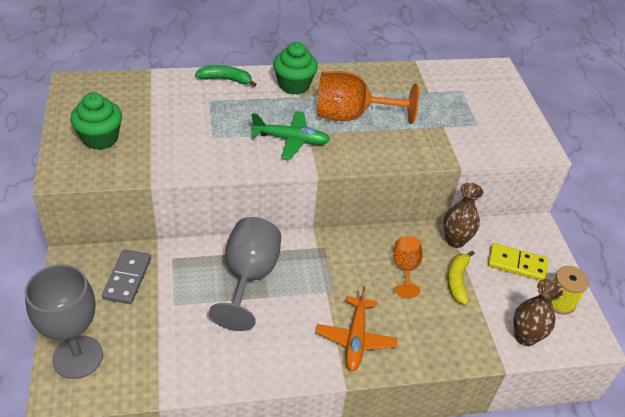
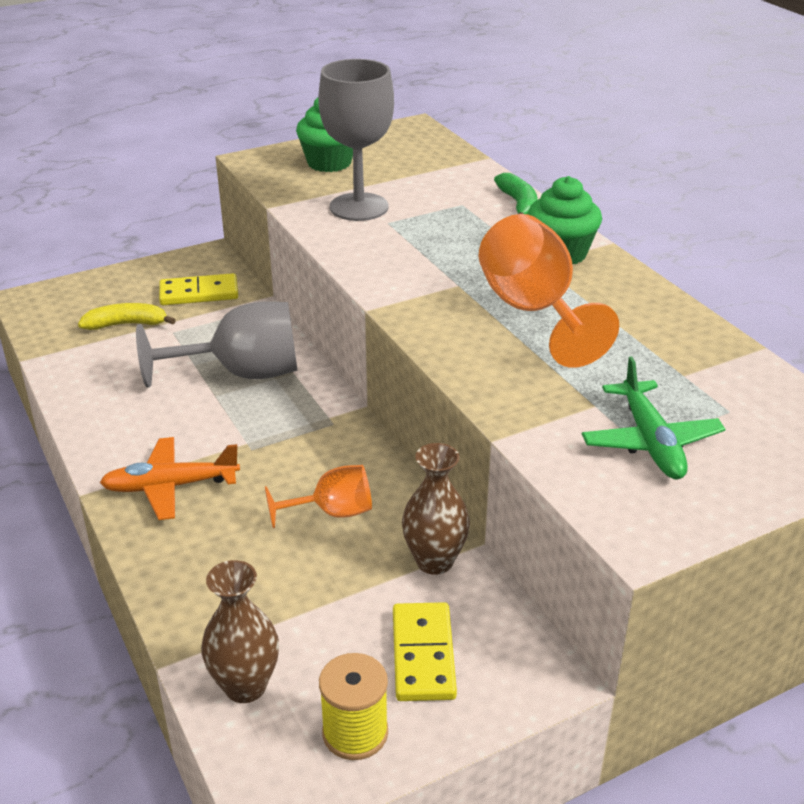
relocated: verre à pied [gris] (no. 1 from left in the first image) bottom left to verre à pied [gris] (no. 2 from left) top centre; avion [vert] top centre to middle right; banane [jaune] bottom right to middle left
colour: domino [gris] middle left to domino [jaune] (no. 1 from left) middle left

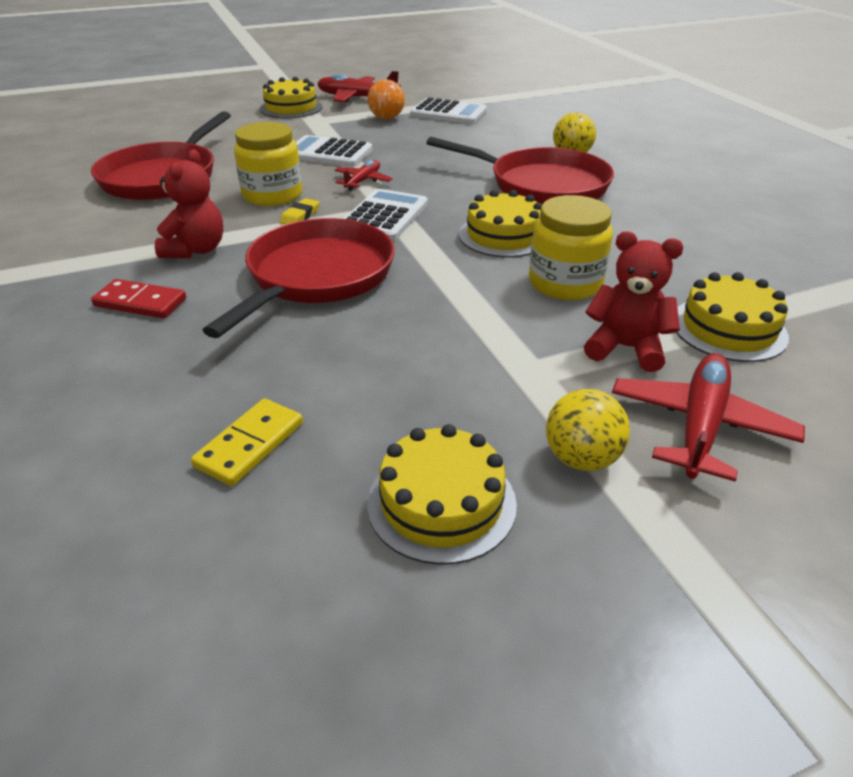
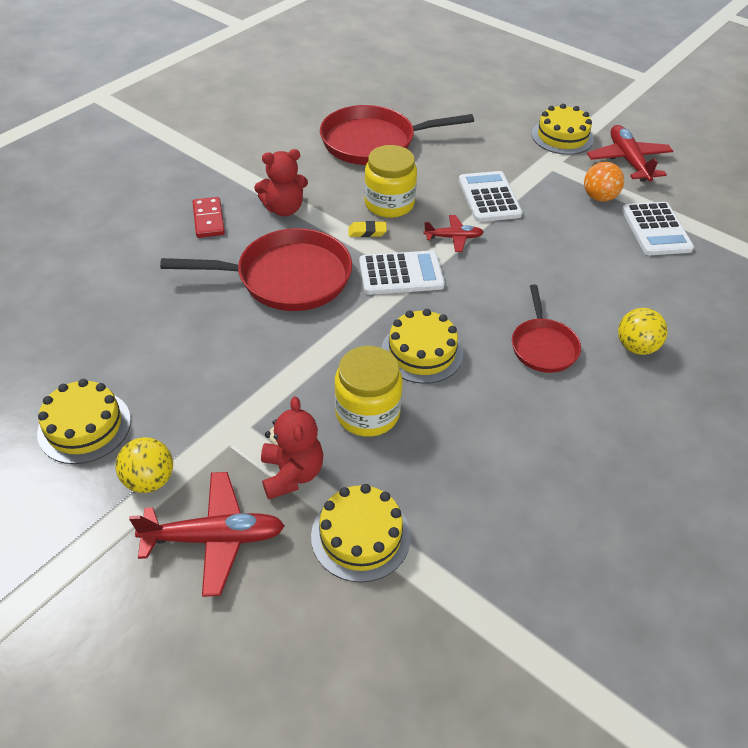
missing: domino [jaune] middle left
size: poêle [rouge] (no. 3 from left) top centre = middle right x0.57

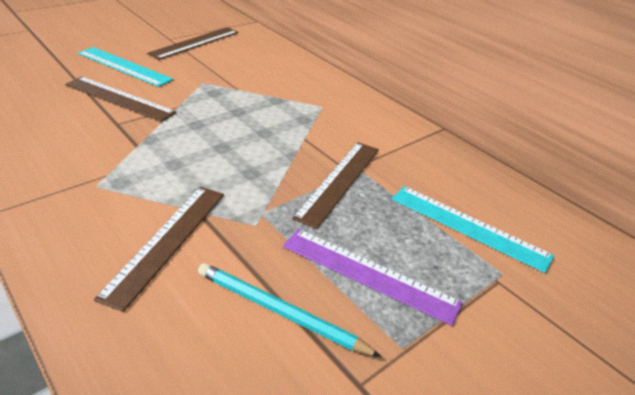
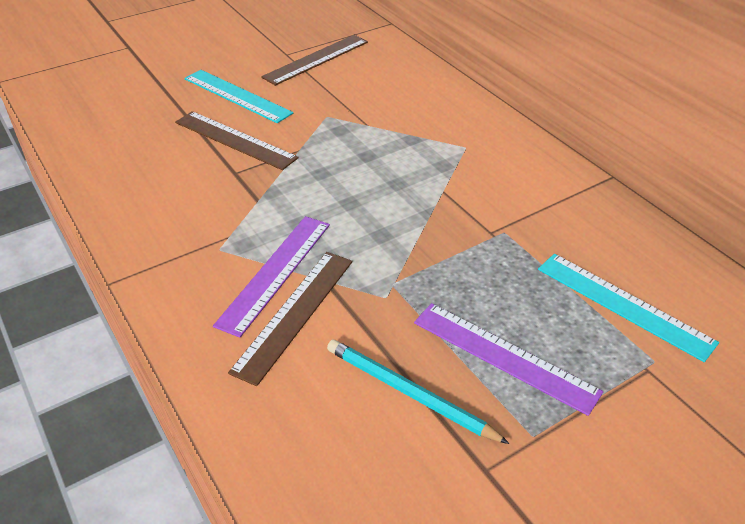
missing: règle [marron] (no. 4 from left) centre
appeared: règle [violet] (no. 1 from left) centre

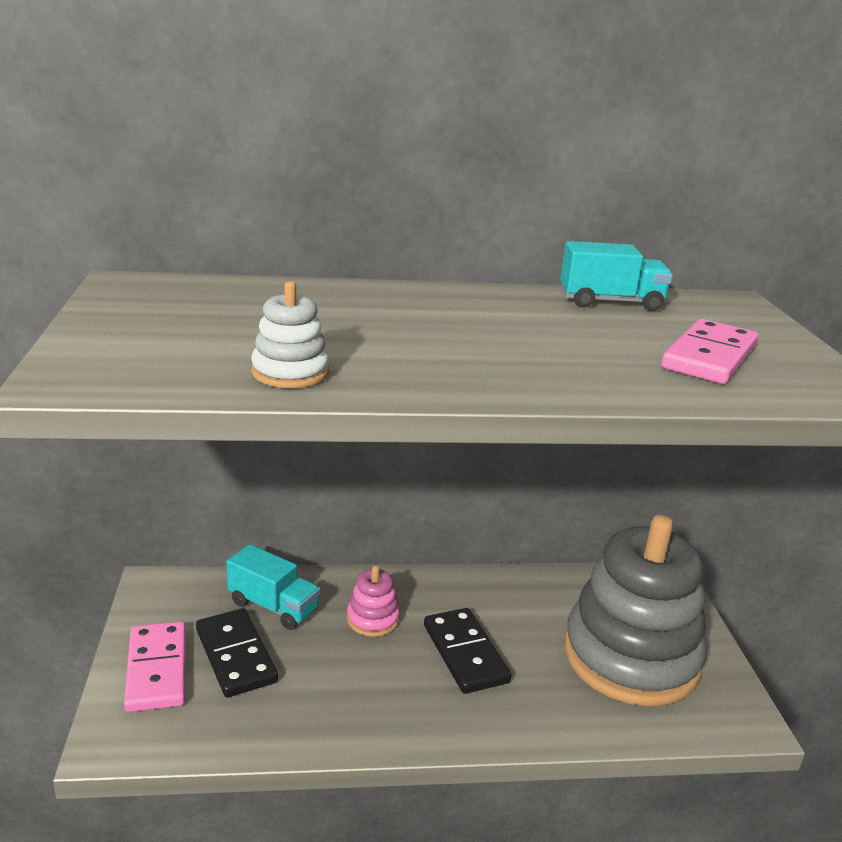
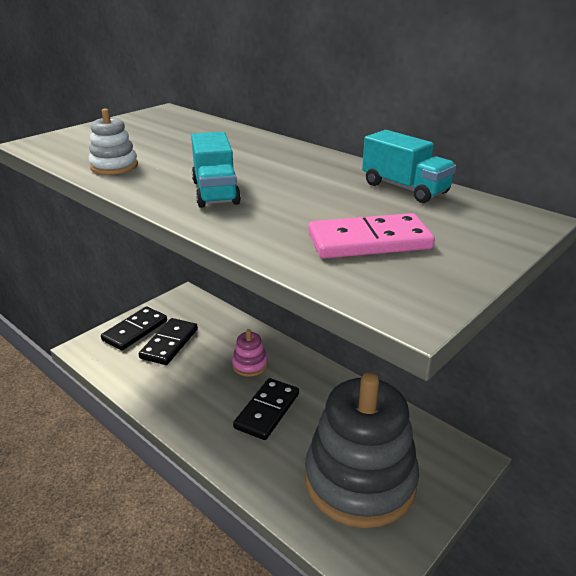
relocated: camion [turquoise] (no. 1 from left) bottom left to top centre
colour: domino [rose] (no. 1 from left) bottom left to domino [noir] (no. 1 from left) middle left

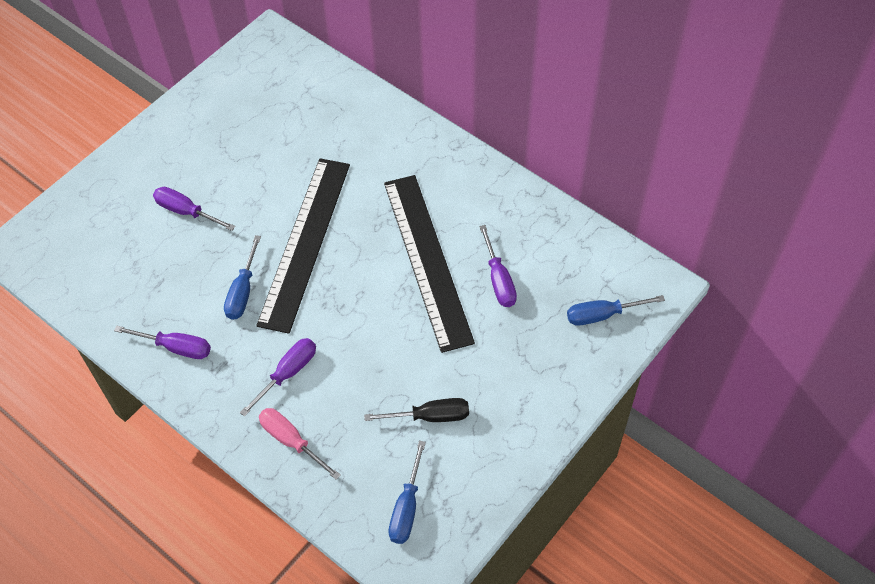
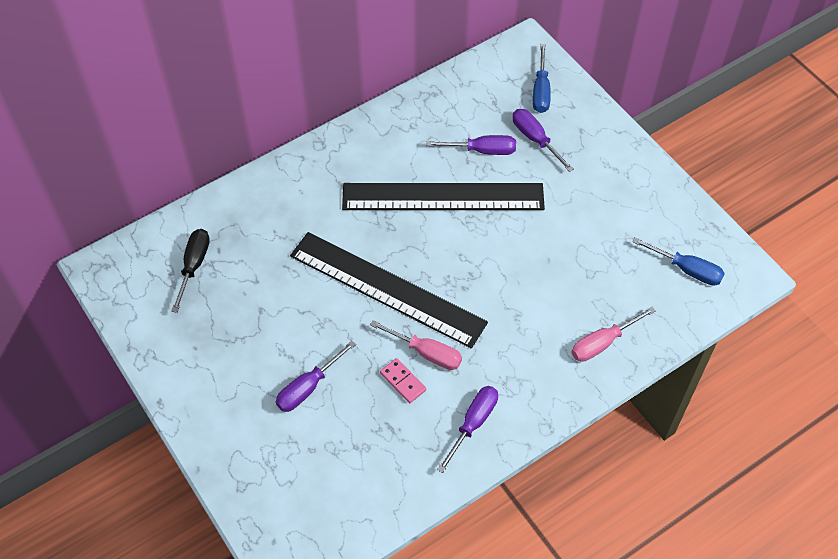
appeared: domino [rose] bottom centre
relocated: tournevis [violet] (no. 3 from left in the first image) middle left to tournevis [violet] (no. 4 from left) top centre; tournevis [noir] bottom centre to middle left
colour: tournevis [bleu] (no. 1 from left) middle left to tournevis [rose] (no. 1 from left) centre

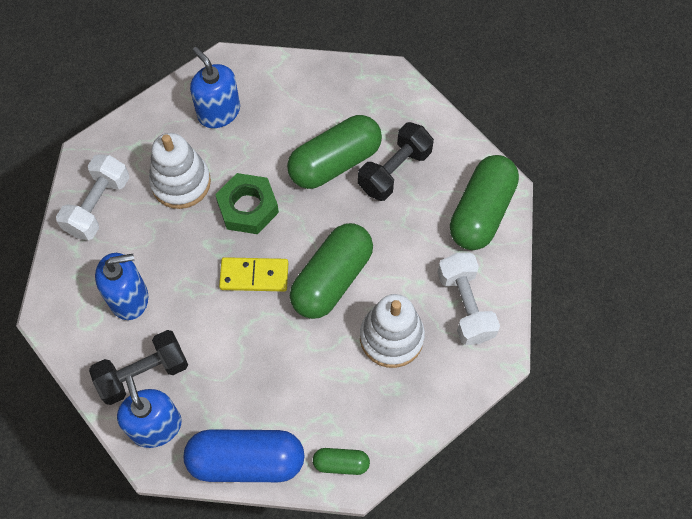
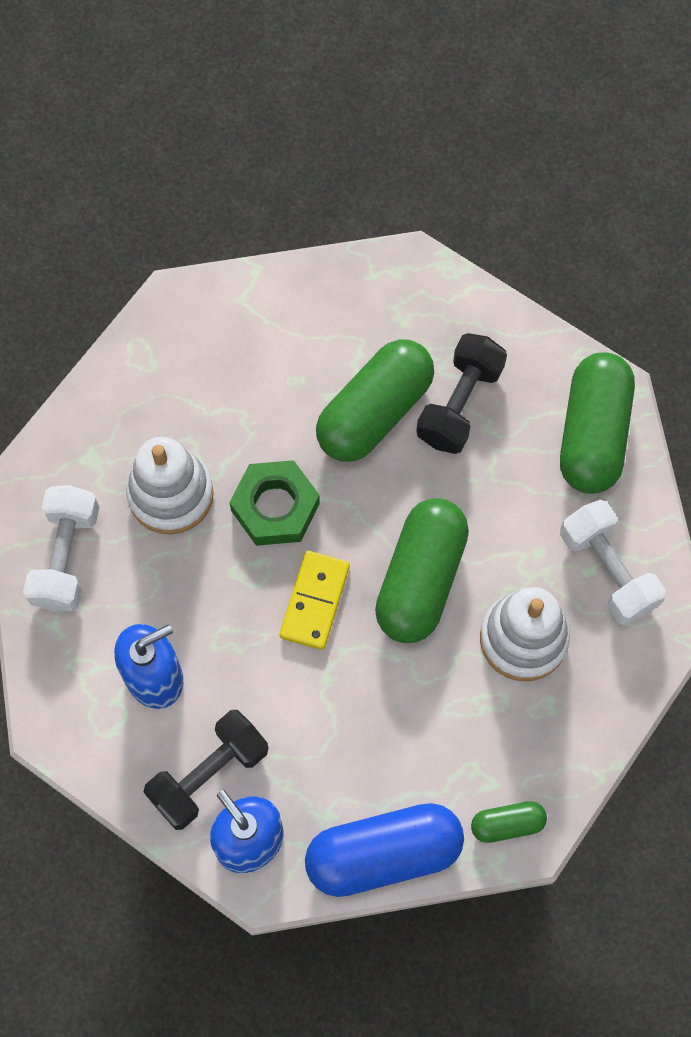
missing: distributeur de savon [bleu] (no. 3 from left) top left
spun: domino [jaune] centre = centre 60 degrees counterclockwise

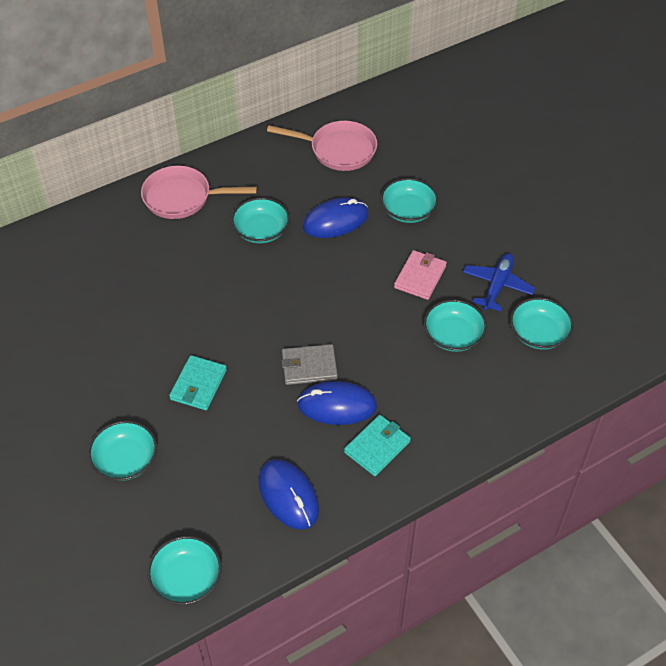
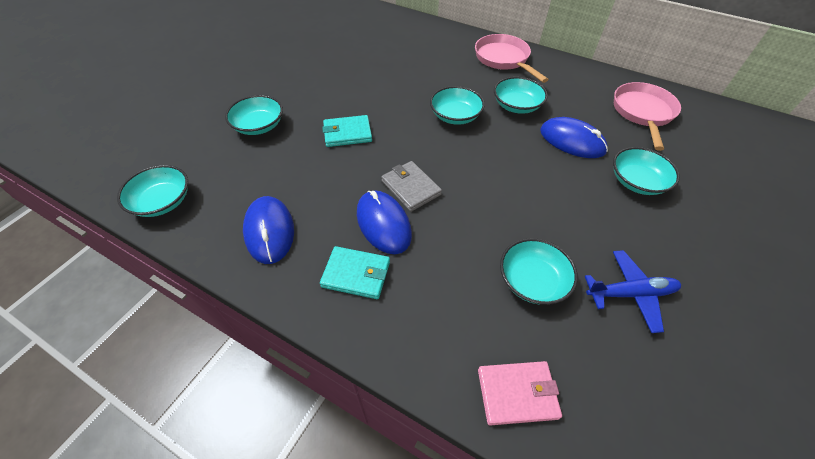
relocated: portefeuille [rose] centre to bottom centre; bol [turquoise] (no. 6 from left in the first image) middle right to bol [turquoise] (no. 3 from left) top centre
spun: souris [bleu] (no. 1 from left) bottom centre = middle left 45 degrees counterclockwise; poêle [rose] (no. 2 from left) top centre = top right 150 degrees counterclockwise

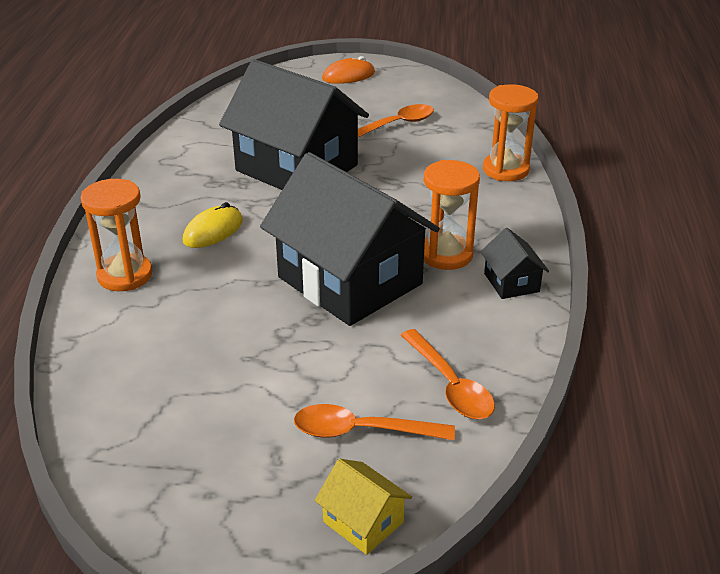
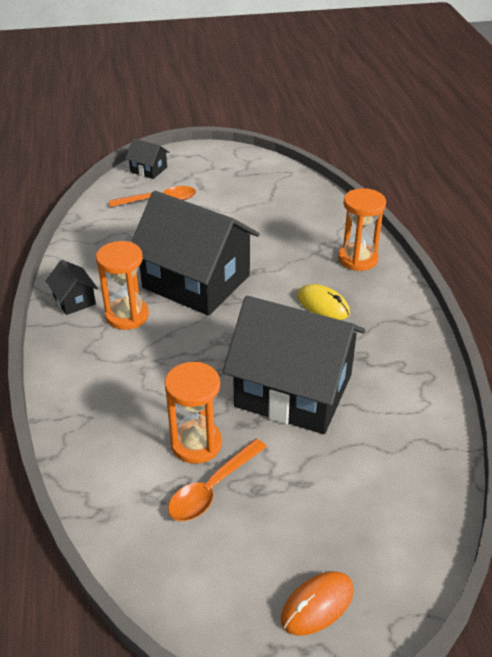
missing: cuillère [orange] (no. 3 from left) centre
relocated: sablier [orange] (no. 3 from left in the first image) top right to sablier [orange] (no. 2 from left) centre
colour: maison [jaune] bottom centre to maison [noir] (no. 2 from left) top left
spun: souris [jaune] middle left = centre 75 degrees counterclockwise

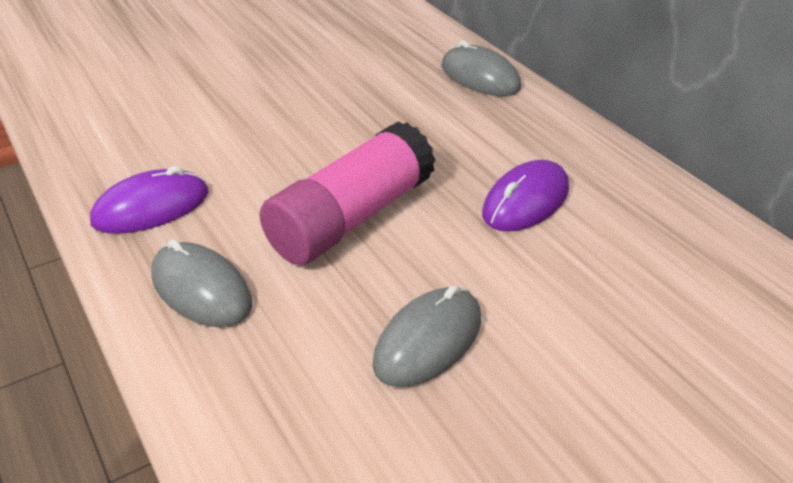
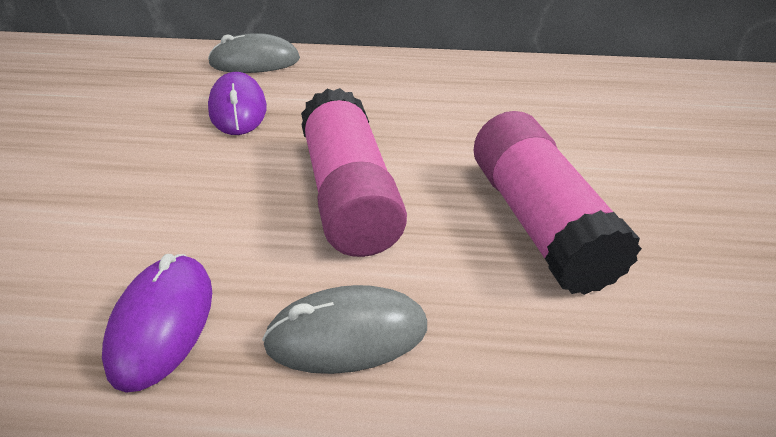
relocated: souris [violet] (no. 2 from left) centre to top left
exchanged: souris [gris] (no. 2 from left) bottom centre to bâton de colle [rose] (no. 2 from left) middle right

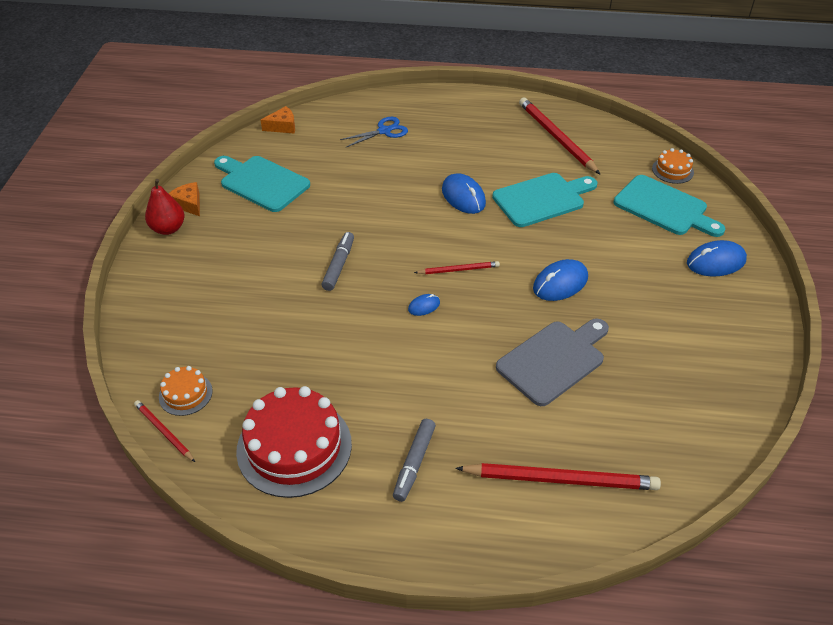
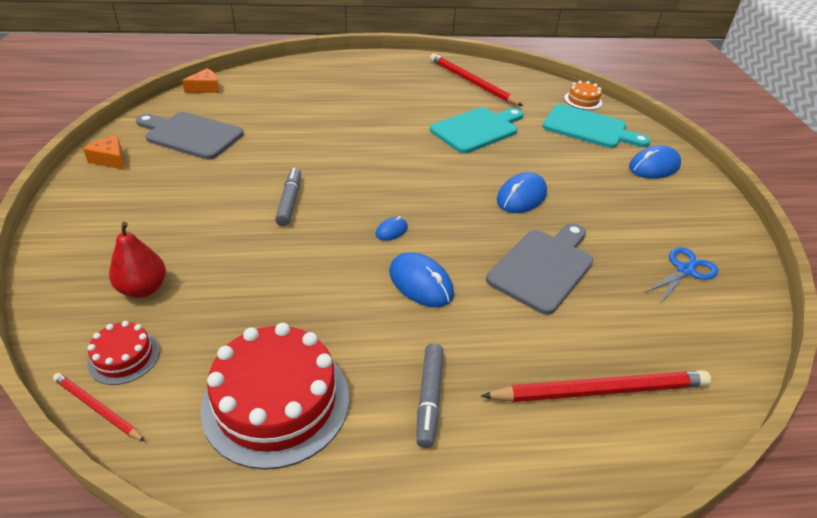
missing: crayon [rouge] (no. 2 from left) centre
relocated: poire [rouge] top left to middle left; ciseaux [bleu] top centre to middle right; souris [bleu] (no. 2 from left) top centre to centre
colour: gâteau [orange] (no. 1 from left) middle left to gâteau [rouge] (no. 1 from left) bottom left; planche à découper [turquoise] (no. 1 from left) top left to planche à découper [gris] (no. 1 from left) top left

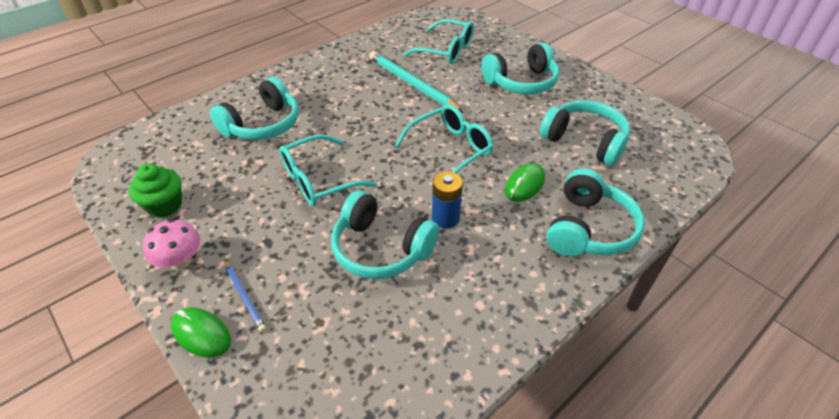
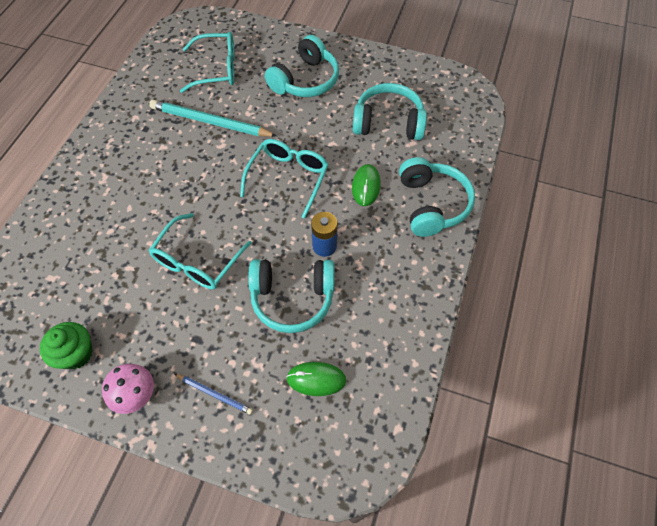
missing: casque audio [turquoise] (no. 1 from left) top left
relocated: souris [vert] (no. 1 from left) bottom left to bottom centre

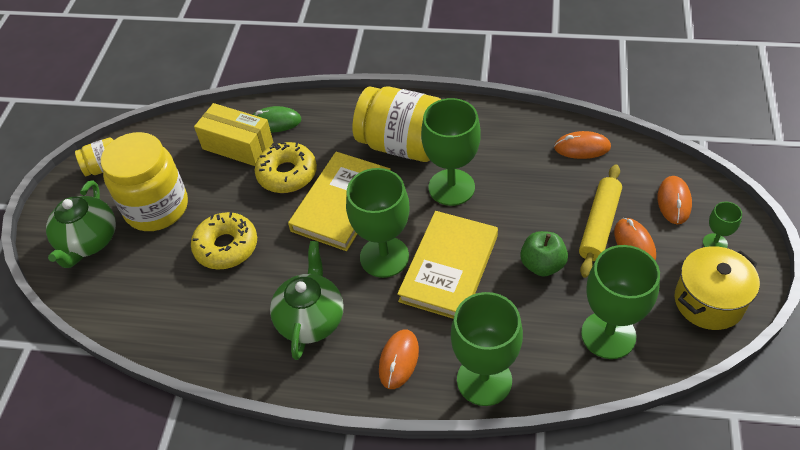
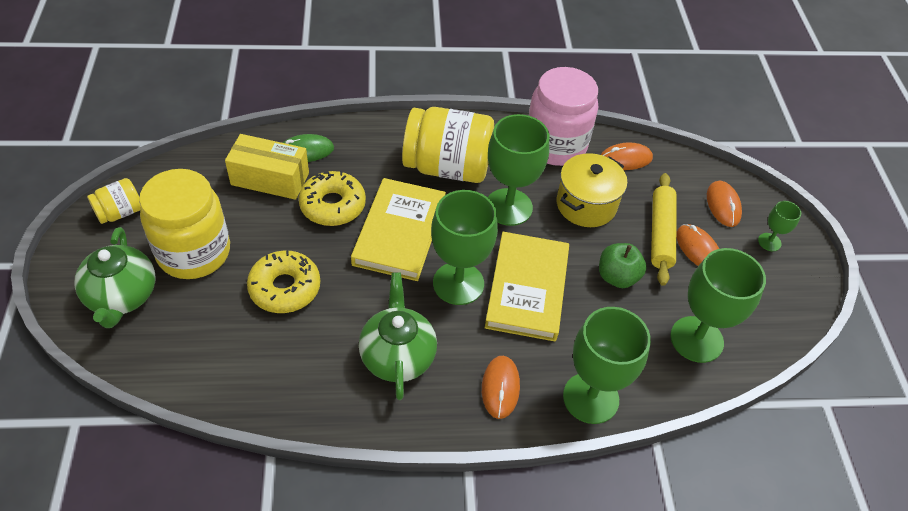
appeared: bocal [rose] top centre
relocated: marmite [jaune] middle right to centre

